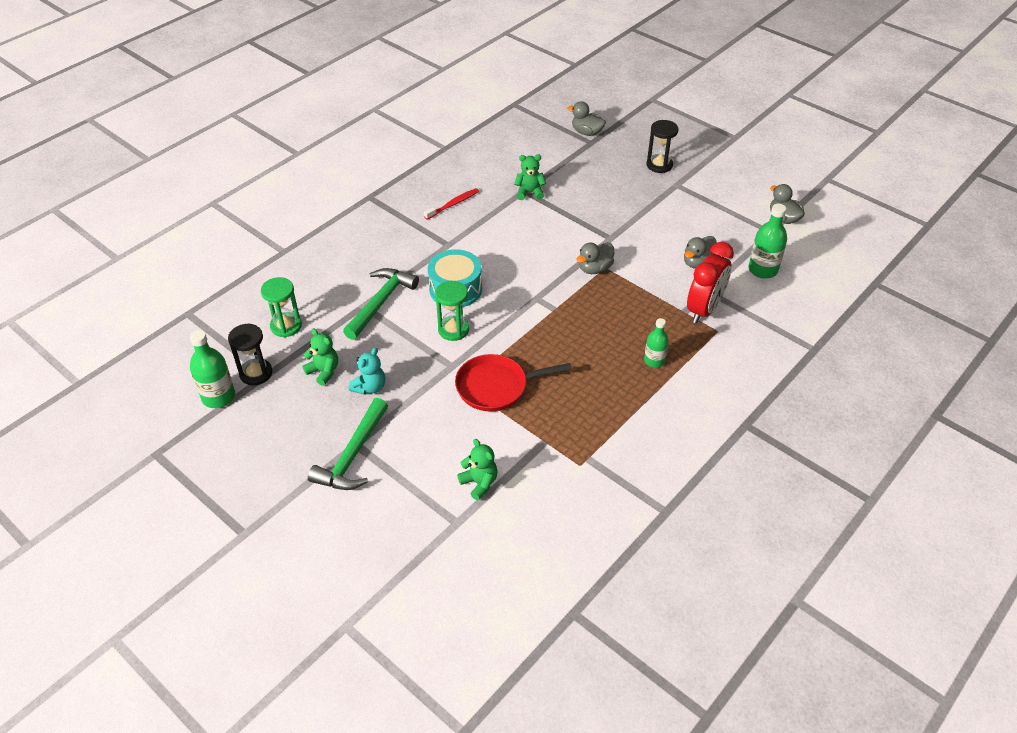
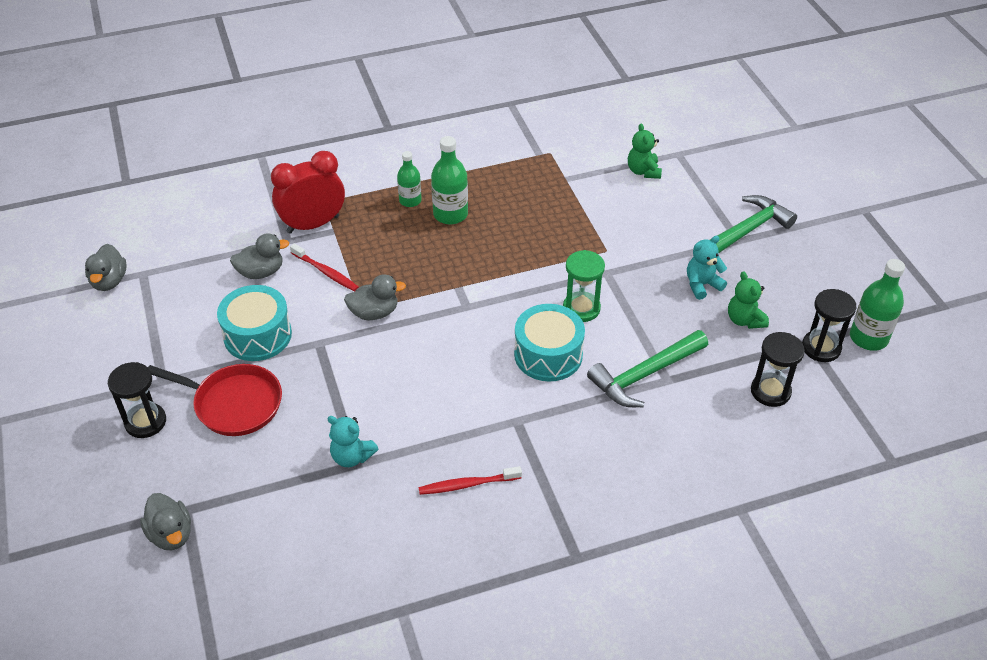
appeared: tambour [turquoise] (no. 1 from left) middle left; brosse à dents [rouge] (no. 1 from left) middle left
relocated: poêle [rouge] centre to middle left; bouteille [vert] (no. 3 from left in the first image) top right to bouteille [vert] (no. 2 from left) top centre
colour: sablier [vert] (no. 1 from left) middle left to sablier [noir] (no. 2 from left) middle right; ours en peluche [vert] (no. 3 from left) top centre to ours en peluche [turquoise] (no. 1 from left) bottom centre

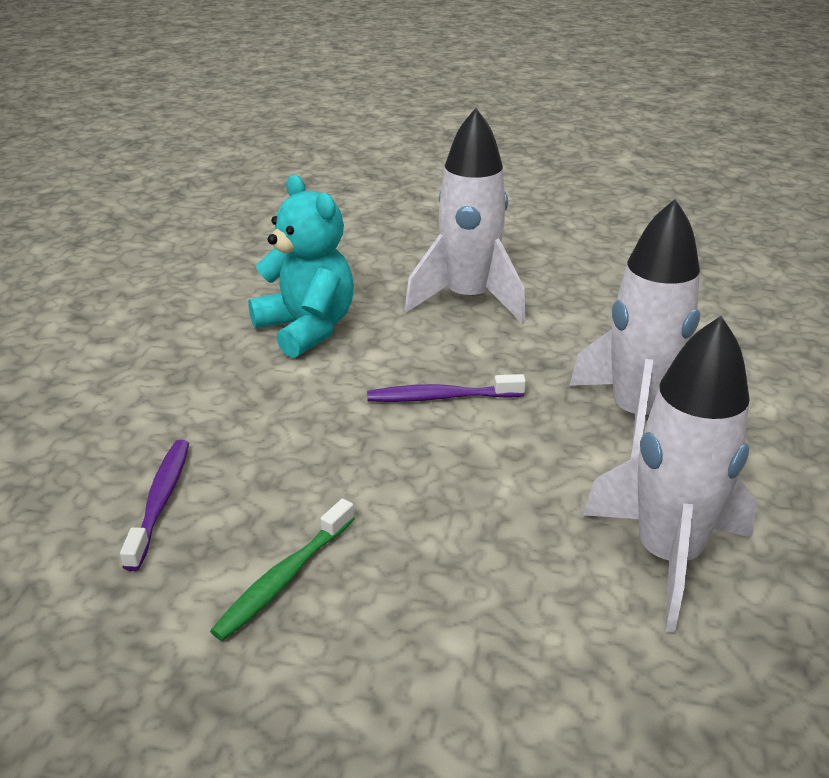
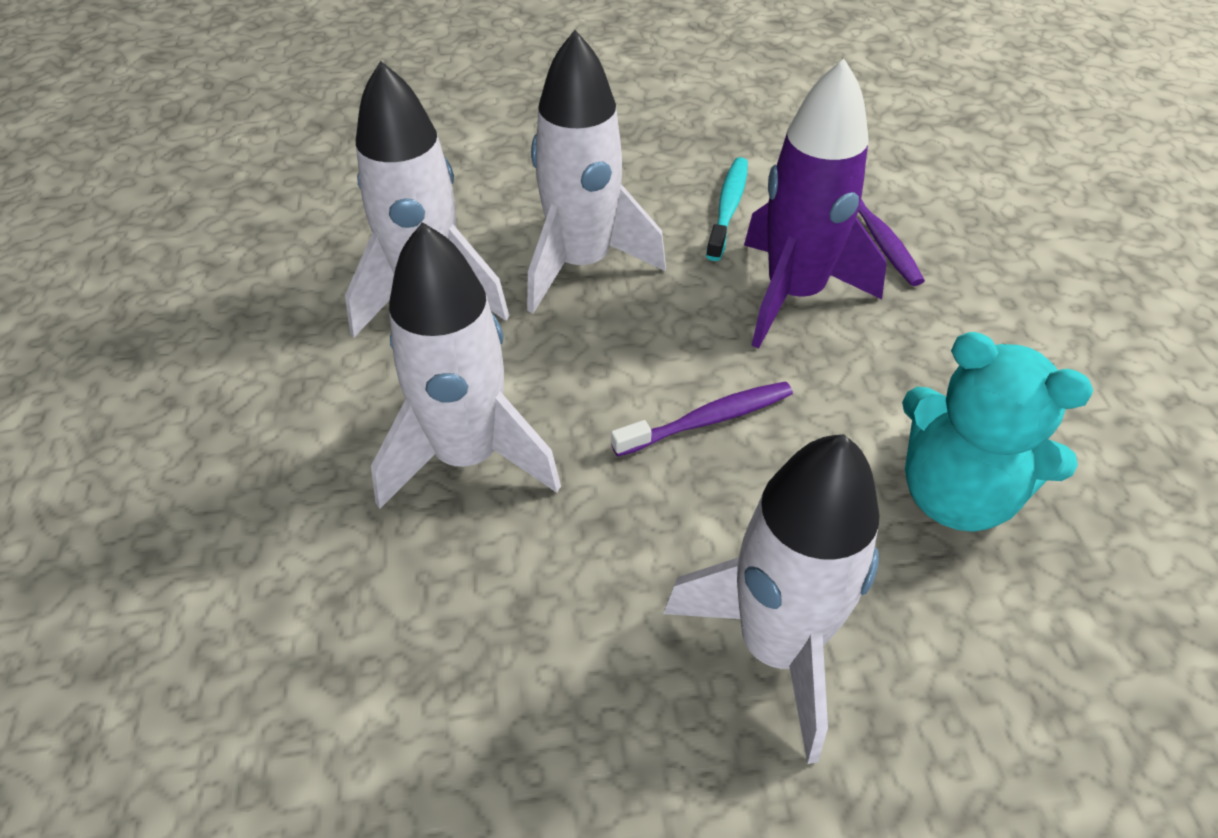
appeared: fusée [blanc] (no. 3 from left) top centre; fusée [violet] top right
colour: brosse à dents [vert] bottom centre to brosse à dents [turquoise] top centre

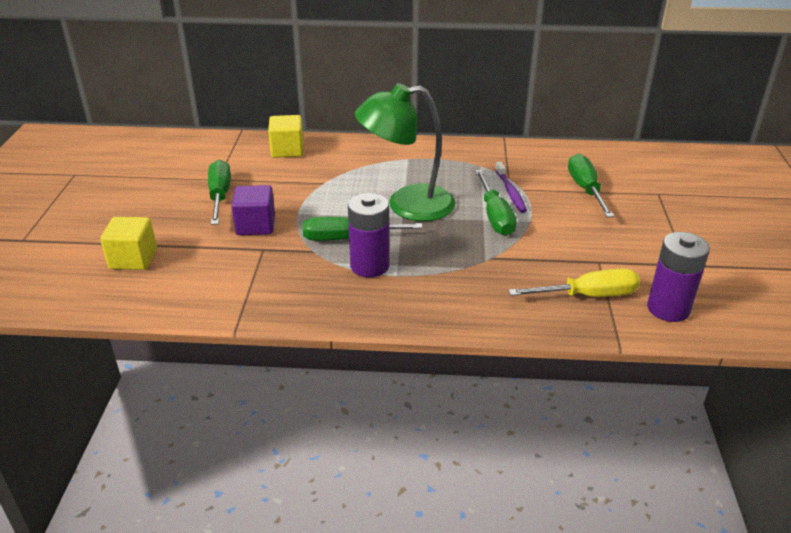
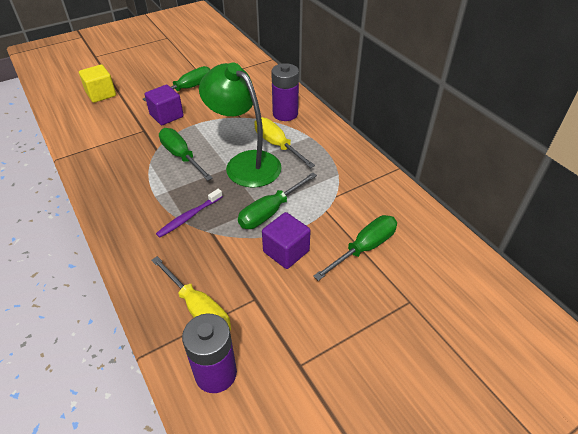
missing: cube [jaune] (no. 2 from left) top centre
appeared: tournevis [jaune] (no. 2 from left) top centre; cube [violet] (no. 2 from left) centre
relocated: pile [violet] (no. 1 from left in the first image) centre to pile [violet] (no. 2 from left) top centre; brosse à dents [violet] centre to middle left

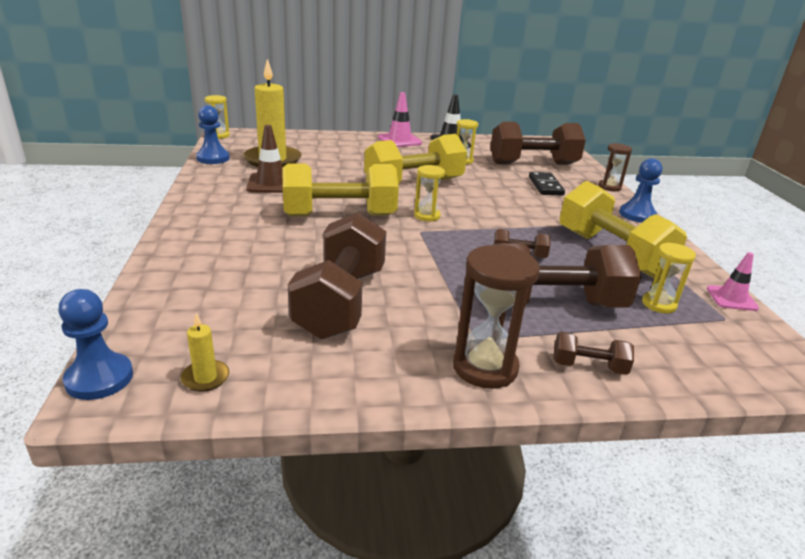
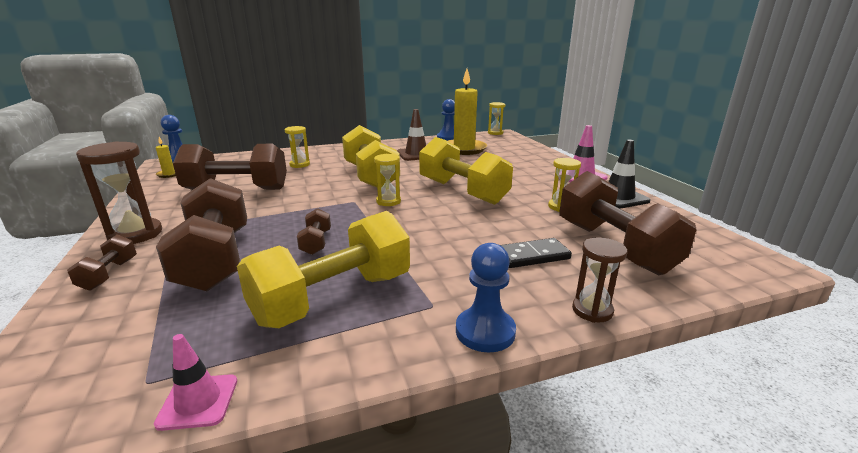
relocated: sablier [jaune] (no. 4 from left in the first image) middle right to sablier [jaune] (no. 1 from left) top centre

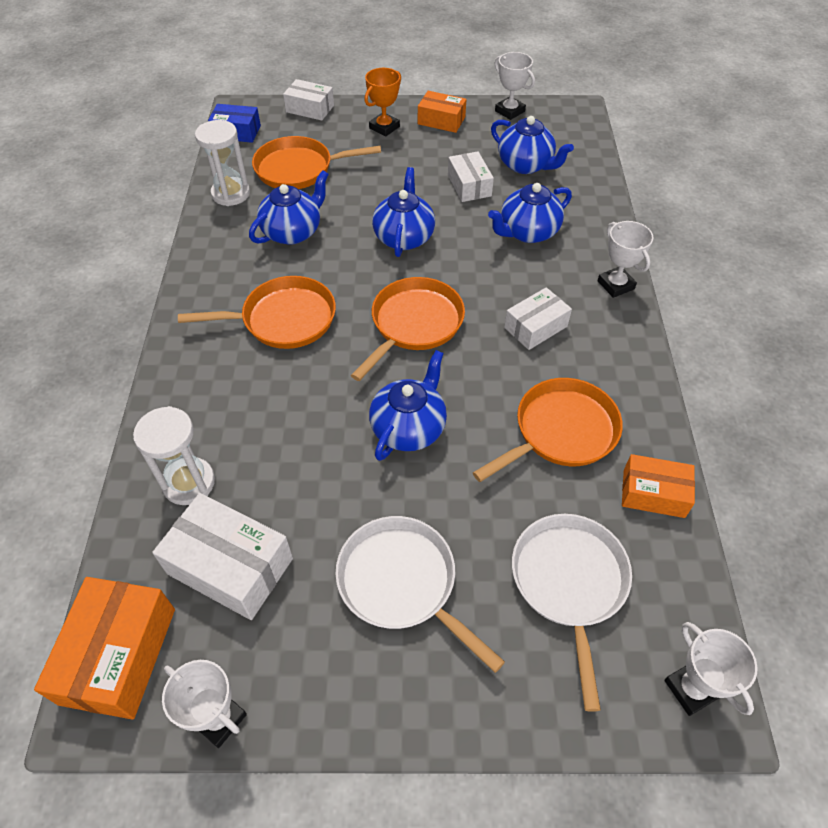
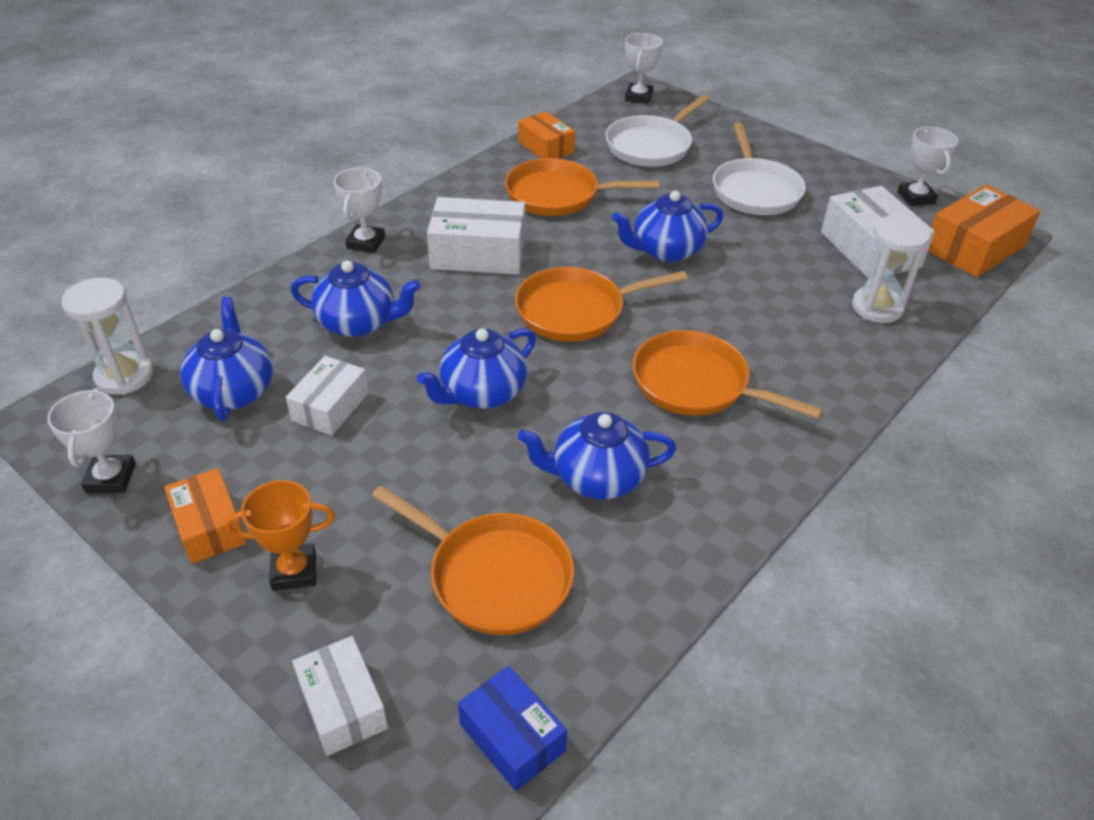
relocated: sablier [blanc] (no. 2 from left in the first image) top left to sablier [blanc] (no. 1 from left) middle left
size: boîte [blanc] (no. 4 from left in the first image) centre = top centre x1.57

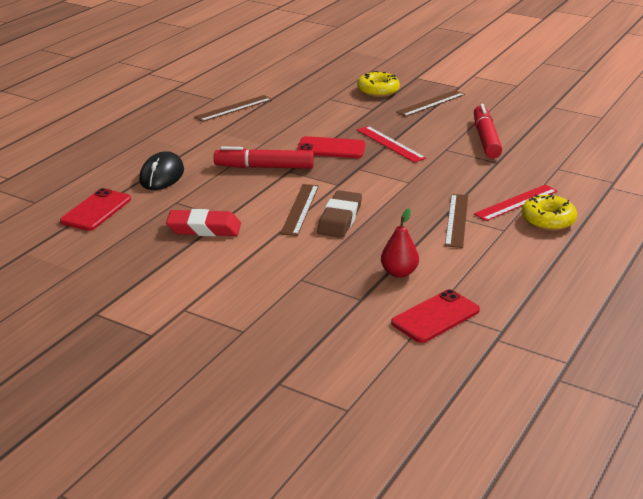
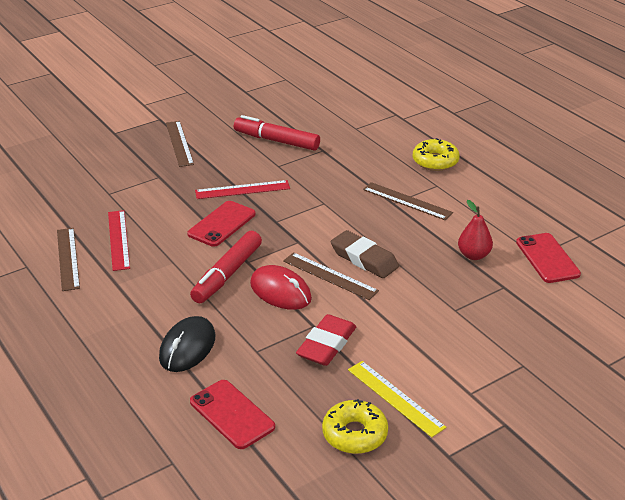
appeared: souris [rouge] centre; règle [jaune] bottom centre
relocated: beignet [jaune] (no. 1 from left) top centre to bottom centre; règle [rouge] (no. 2 from left in the first image) middle right to règle [rouge] (no. 1 from left) middle left
spun: souris [noir] middle left = bottom left 75 degrees clockwise

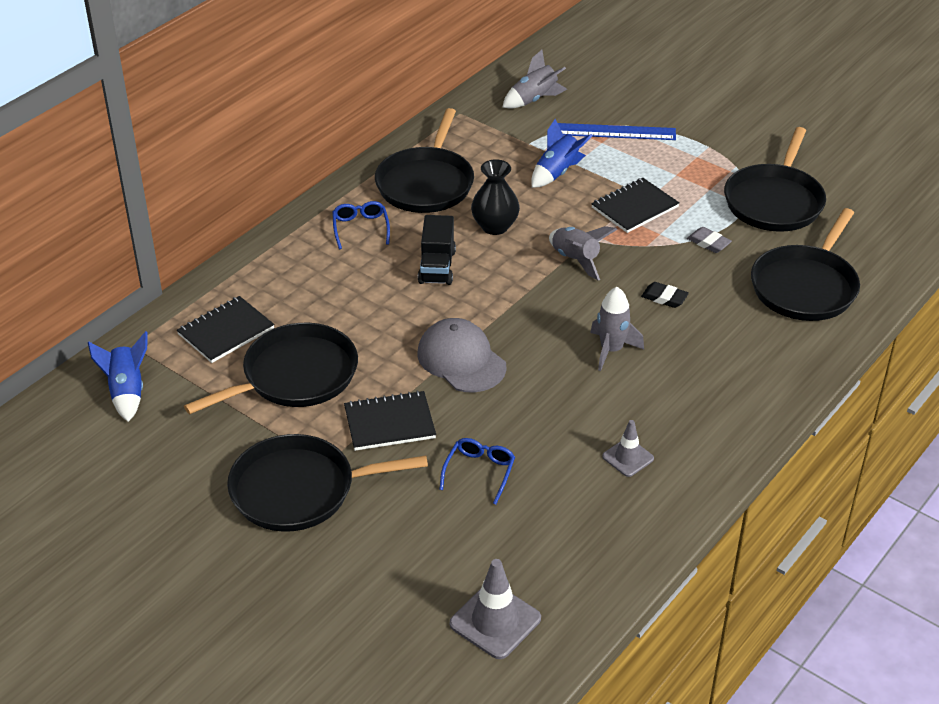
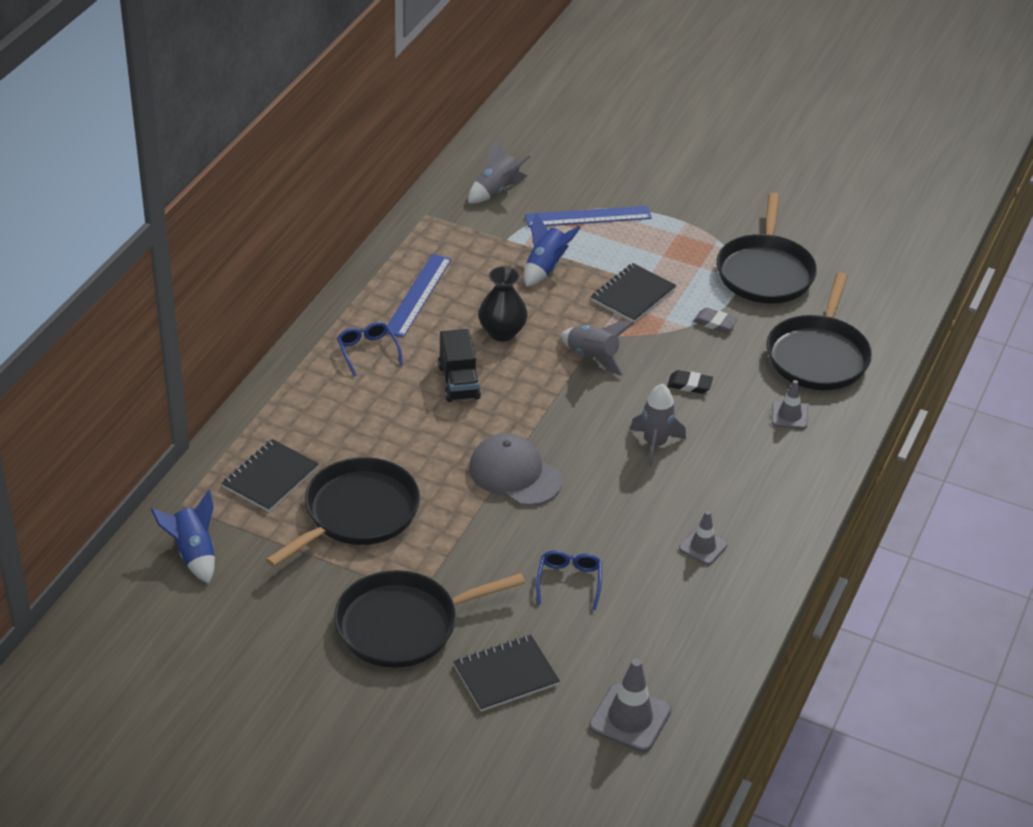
appeared: cône de chantier [gris] (no. 3 from left) middle right
relocated: carnet [noir] (no. 2 from left) centre to bottom centre
exchanged: poêle [noir] (no. 3 from left) top centre to règle [bleu] (no. 1 from left) centre

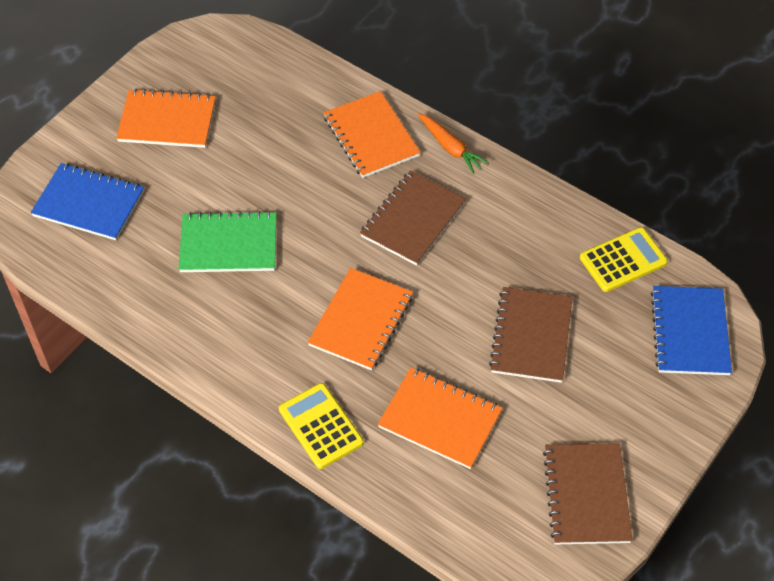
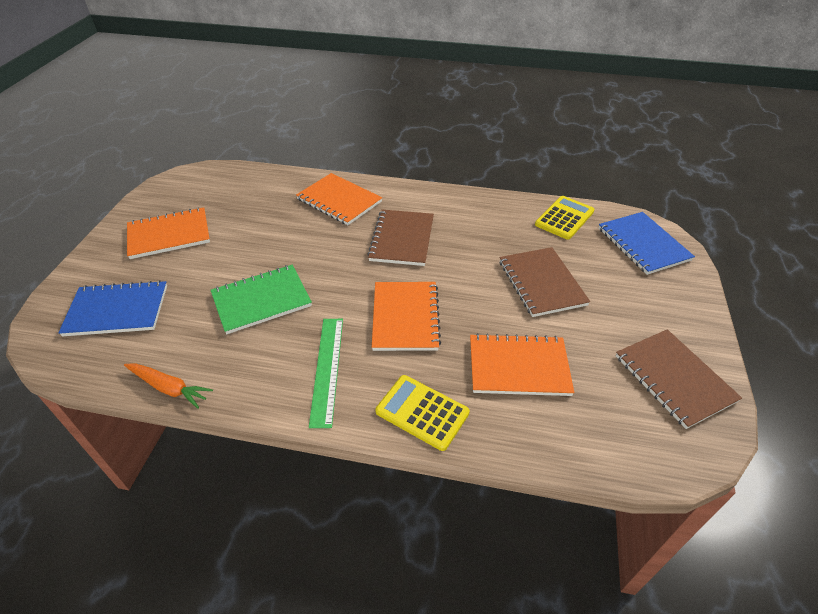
appeared: règle [vert] centre
relocated: carotte [orange] top centre to middle left

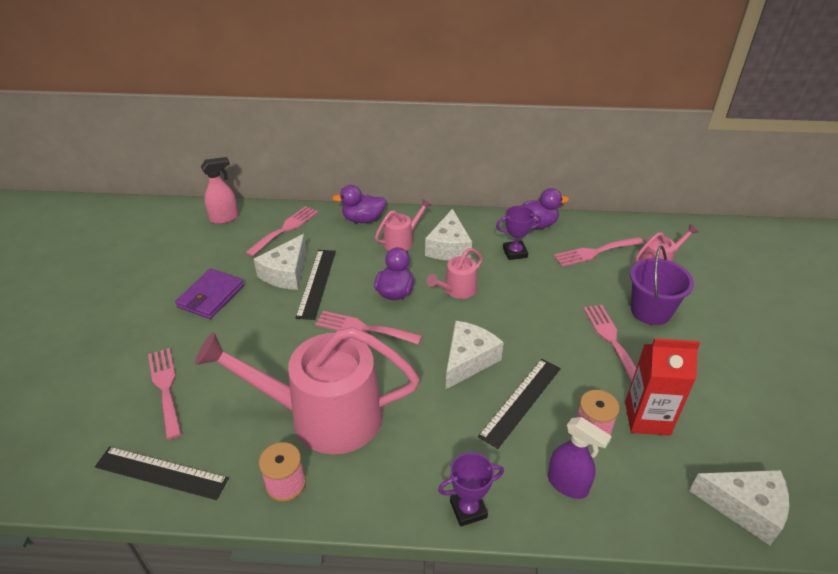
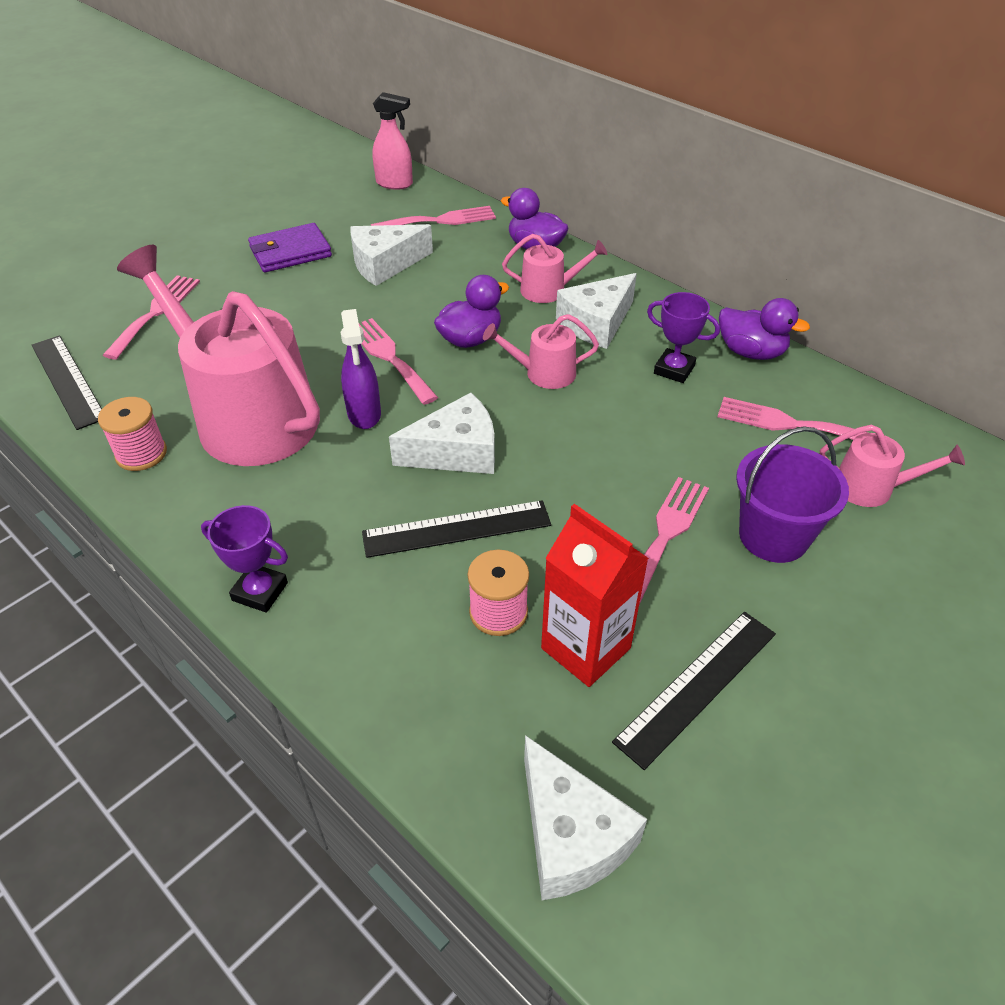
relocated: règle [noir] (no. 2 from left in the first image) centre to règle [noir] (no. 3 from left) bottom right; vaporisateur [violet] bottom right to centre

